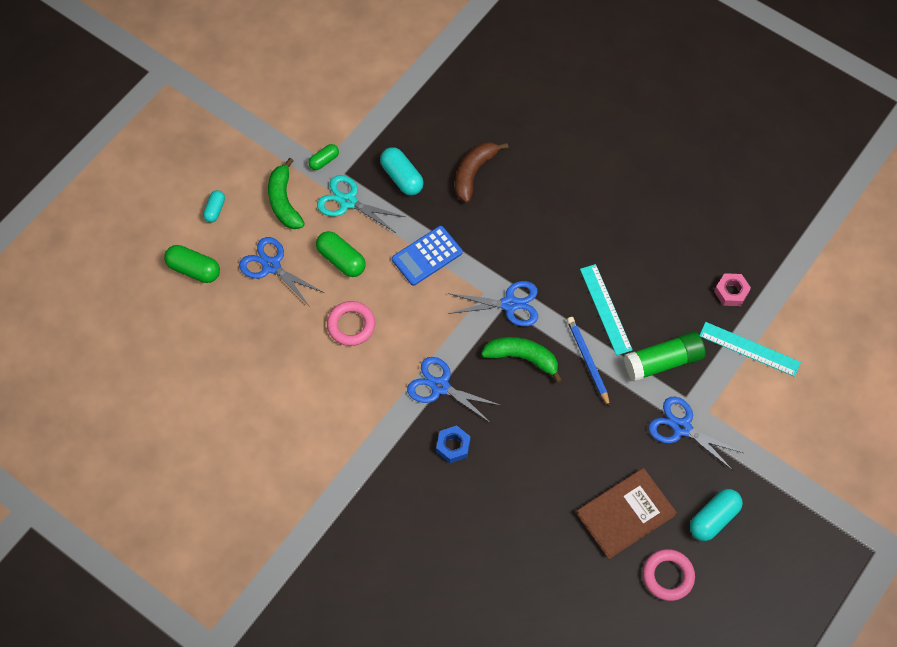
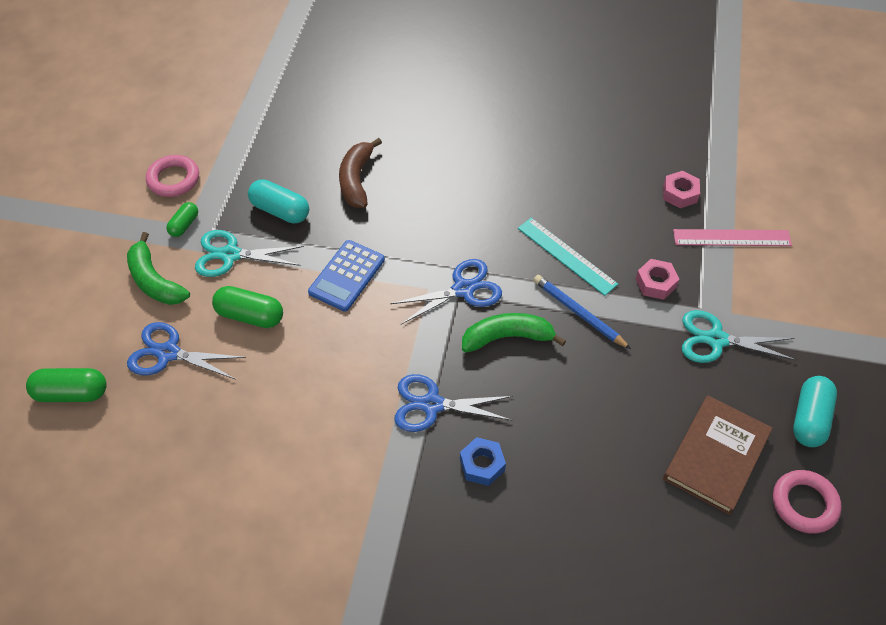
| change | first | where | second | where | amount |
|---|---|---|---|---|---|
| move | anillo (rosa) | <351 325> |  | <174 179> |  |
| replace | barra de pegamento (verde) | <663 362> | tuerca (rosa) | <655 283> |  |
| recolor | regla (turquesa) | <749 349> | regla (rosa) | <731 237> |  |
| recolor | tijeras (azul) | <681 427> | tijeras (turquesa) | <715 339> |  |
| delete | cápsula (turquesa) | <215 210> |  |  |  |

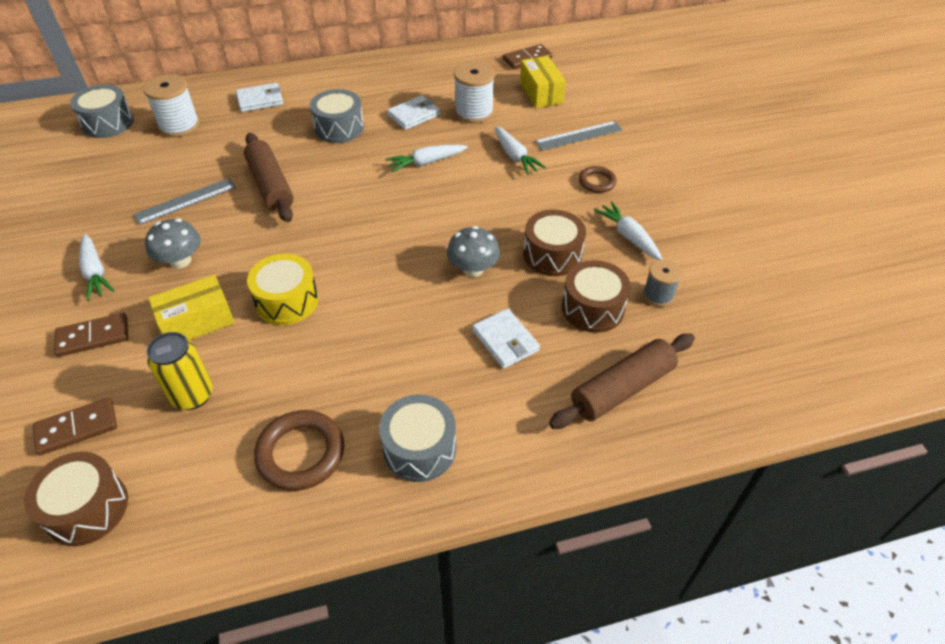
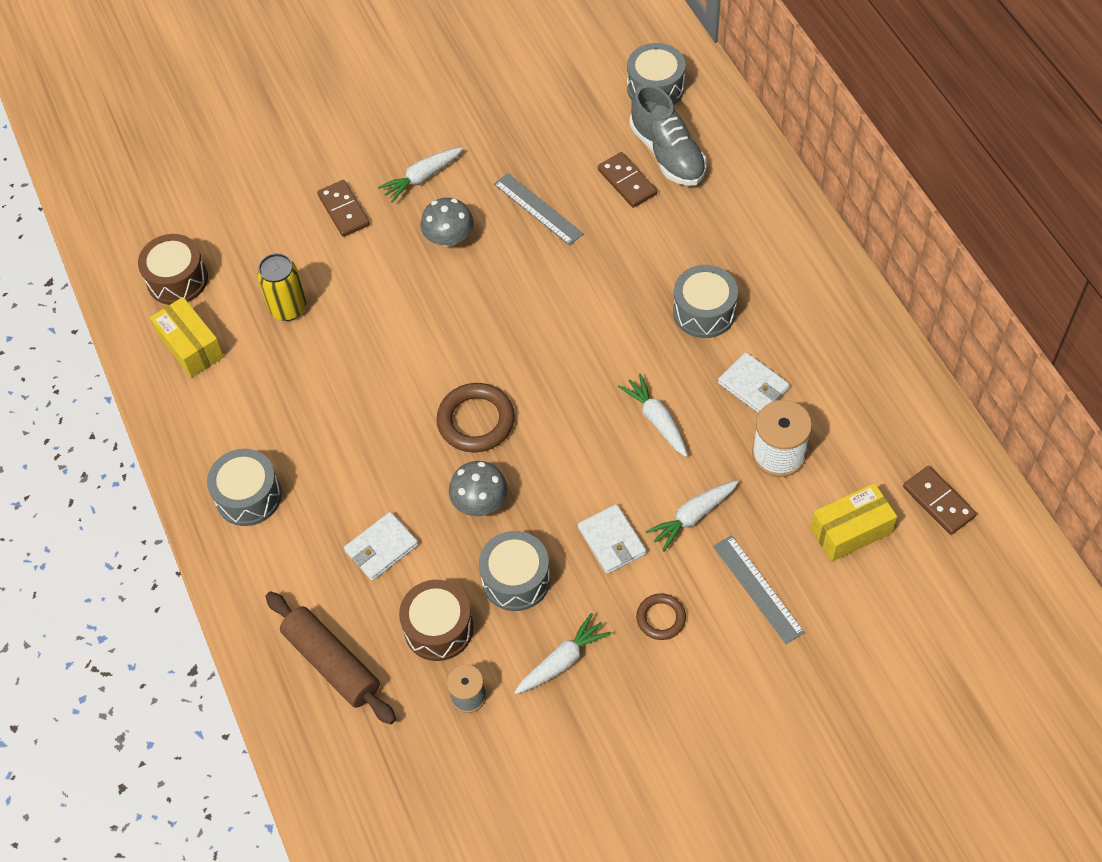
| change | first | where | second | where | amount |
|---|---|---|---|---|---|
| move | caja (amarillo) | <197 322> |  | <191 346> |  |
| move | anillo (marrón) | <301 453> |  | <476 421> |  |
| recolor | tambor (marrón) | <552 255> | tambor (gris) | <516 579> |  |
| move | cartera (blanco) | <260 100> |  | <611 541> |  |
| move | ficha de dominó (marrón) | <77 428> |  | <627 182> |  |
| replace | carrete (blanco) | <179 126> | zapato (gris) | <667 154> |  |
| delete | rodillo (marrón) | <270 186> |  |  |  |
| delete | tambor (amarillo) | <287 301> |  |  |  |

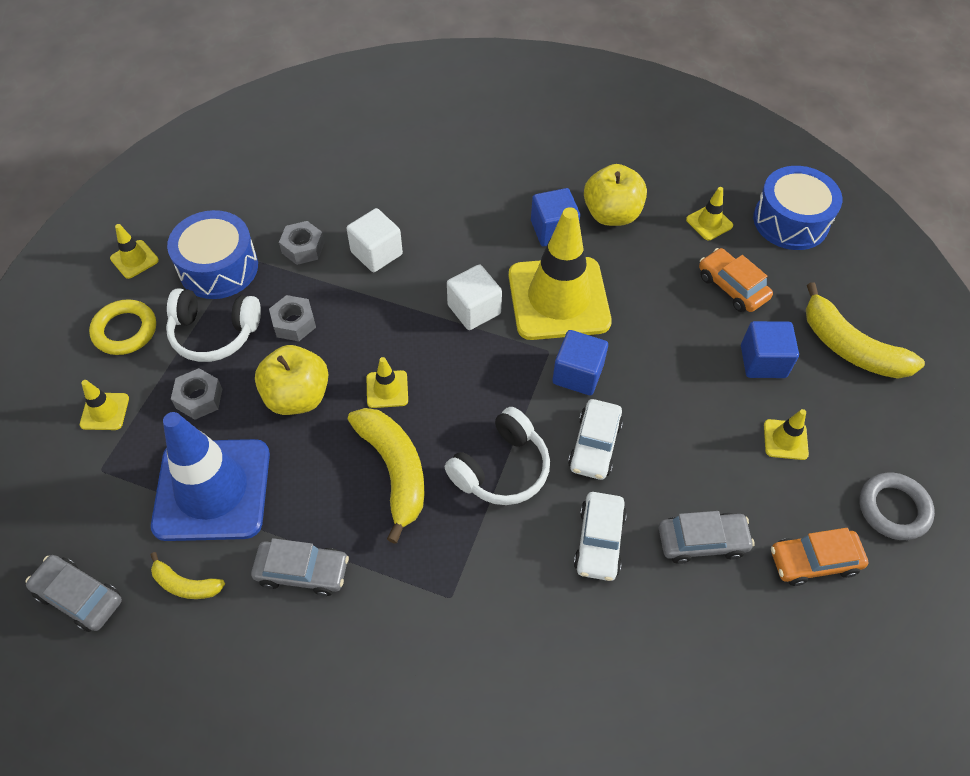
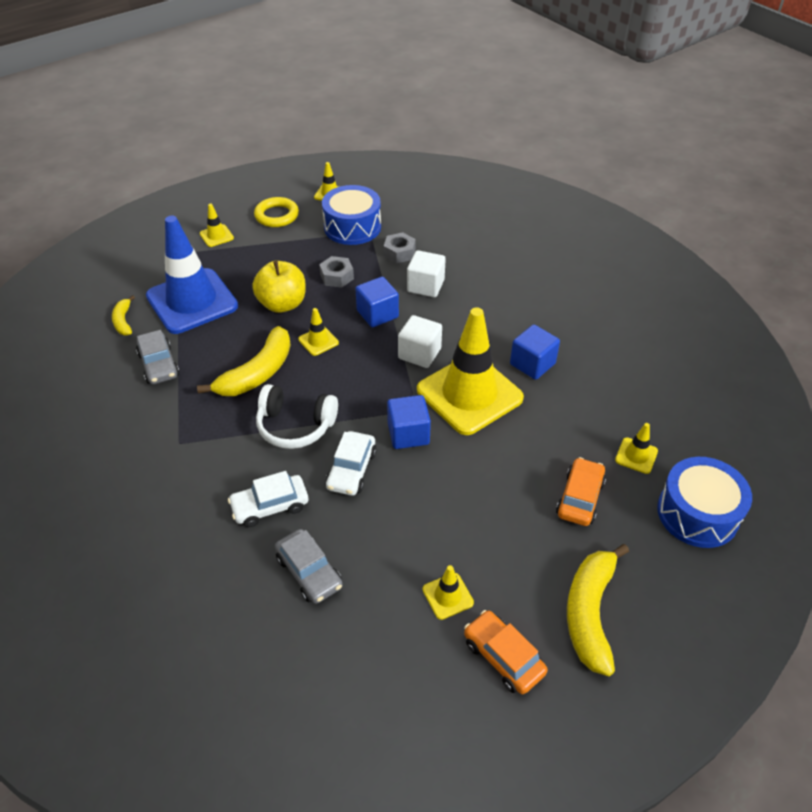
| change | first | where | second | where | amount |
|---|---|---|---|---|---|
| rotate | coche (blanco) | <594 445> |  | <351 470> | 60 degrees counterclockwise |
| move | cubo (azul) | <763 361> |  | <377 314> |  |
| move | coche (naranja) | <814 561> |  | <503 657> |  |
| delete | coche (gris) | <79 597> |  |  |  |
| delete | auriculares (blanco) | <214 333> |  |  |  |
| delete | tuerca (gris) | <199 398> |  |  |  |
| delete | manzana (amarillo) | <611 214> |  |  |  |
| delete | anillo (gris) | <893 509> |  |  |  |

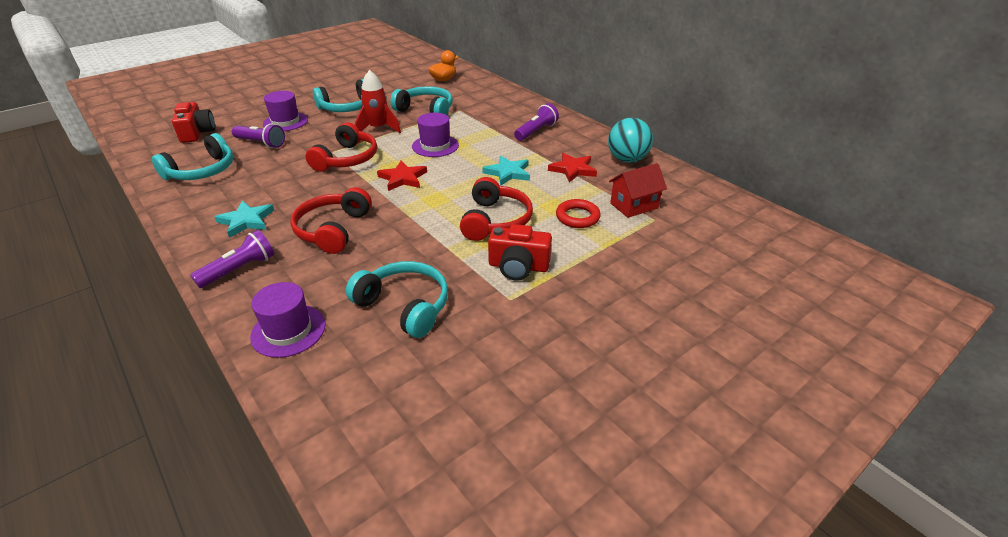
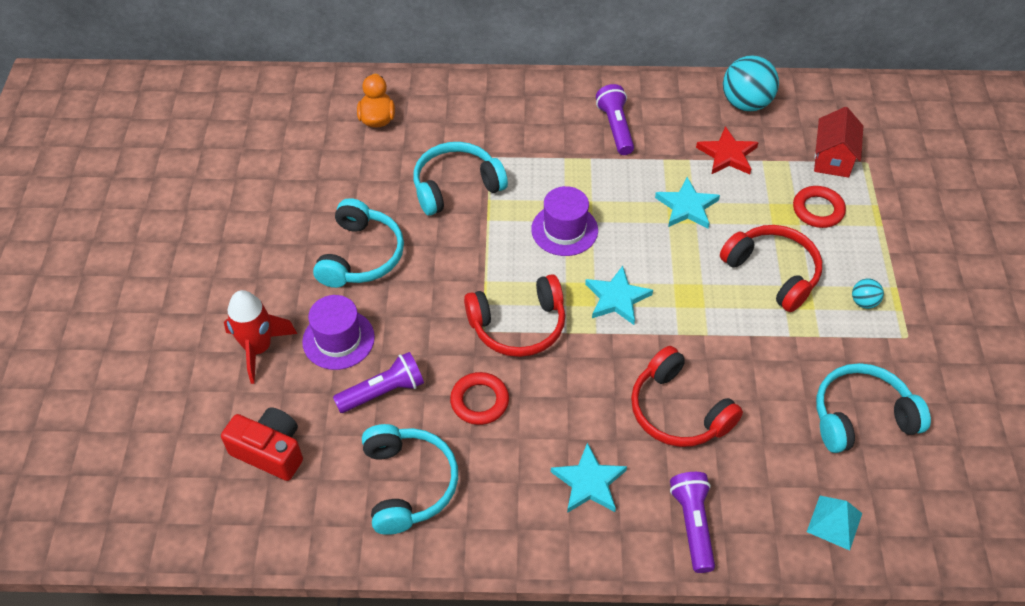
| change | first | where | second | where | amount |
|---|---|---|---|---|---|
| move | cohete (rojo) | <378 129> |  | <258 348> |  |
| insert |  |  | anillo (rojo) | <479 401> |  |
| rotate | auriculares (rojo) | <347 159> |  | <518 325> | 105 degrees clockwise |
| recolor | estrella (rojo) | <403 178> | estrella (turquesa) | <617 298> |  |
| replace | sombrero (morado) | <288 330> | pirámide (turquesa) | <834 522> |  |
| replace | cámara (rojo) | <518 266> | pelota (turquesa) | <863 302> |  |

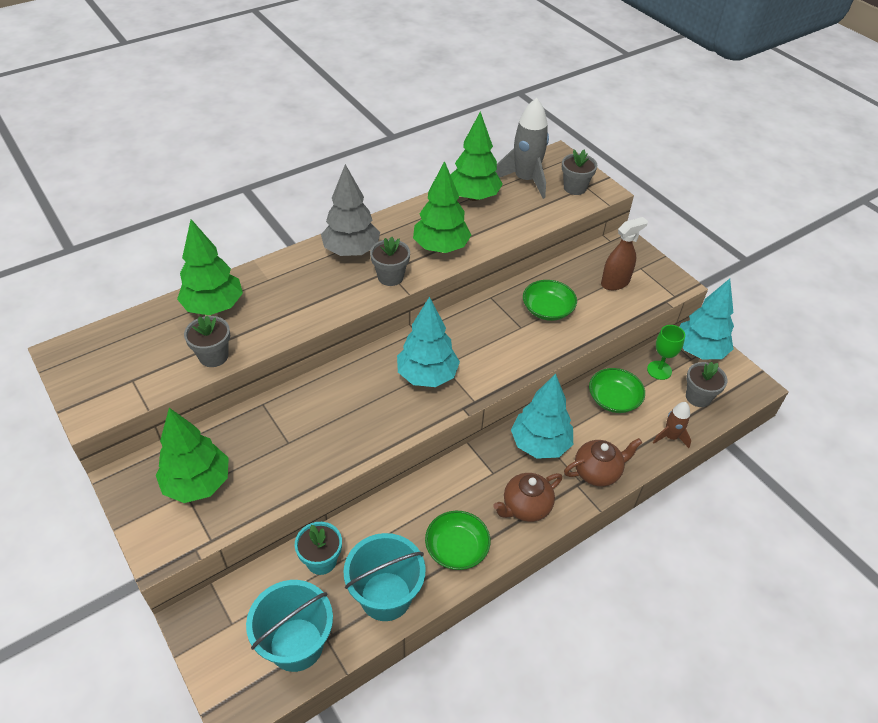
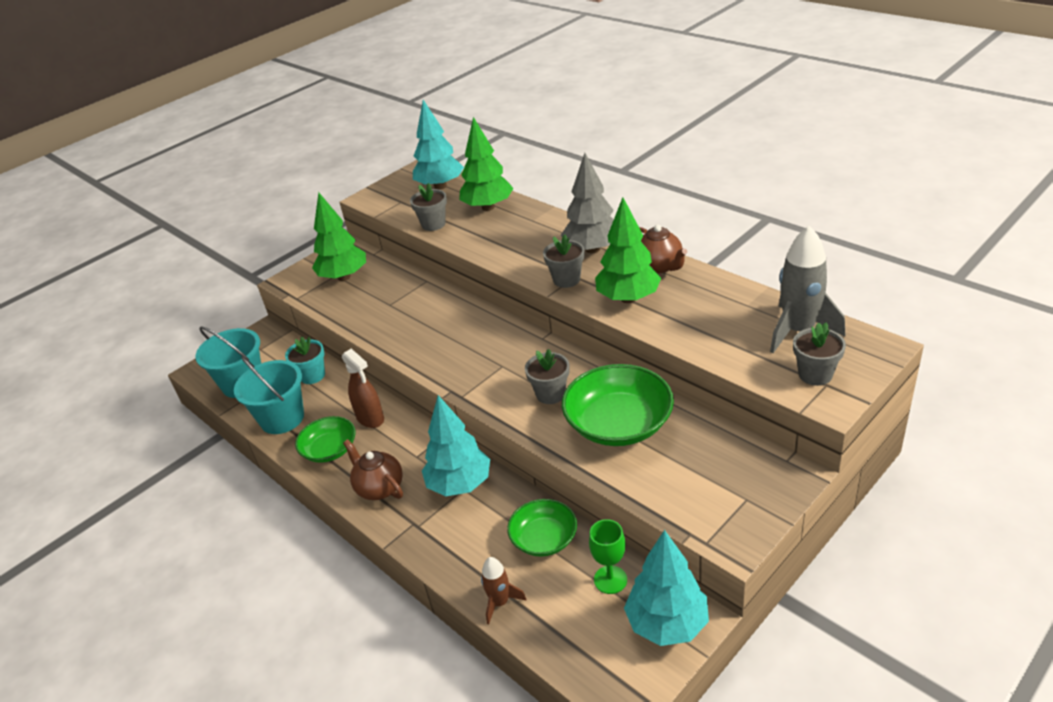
| change | first | where | second | where | amount |
|---|---|---|---|---|---|
| move | pulverizador (marrón) | <615 282> |  | <370 418> |  |
| move | árbol (turquesa) | <427 376> |  | <440 186> |  |
| move | maceta (gris) | <698 397> |  | <550 394> |  |
| resize | cuenco (verde) | <547 309> |  | <618 424> | x1.65 |
| move | tetera (marrón) | <597 472> |  | <659 266> |  |
| delete | árbol (verde) | <473 197> |  |  |  |

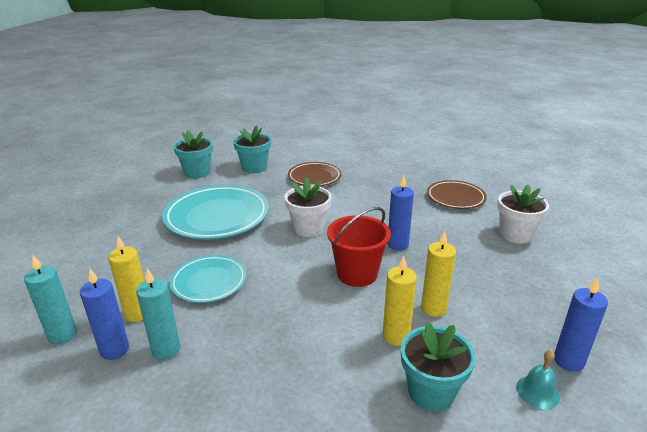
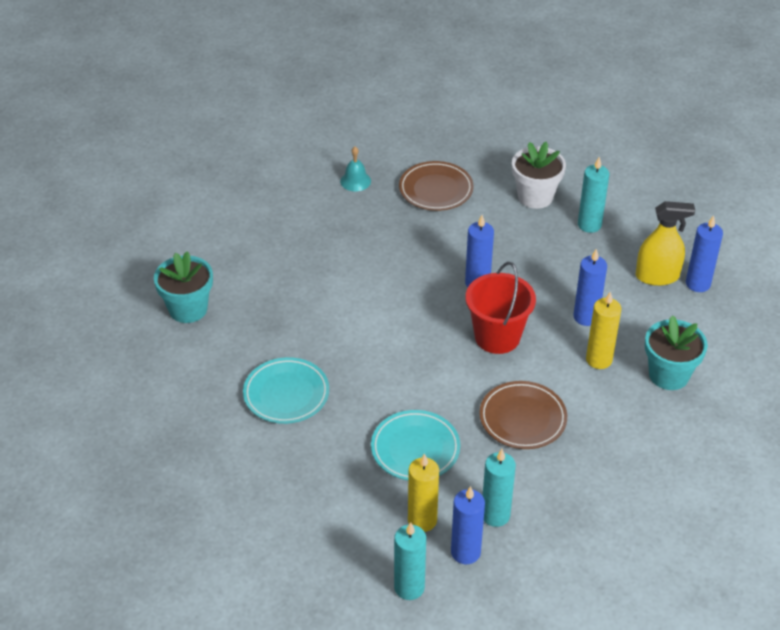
| change | first | where | second | where | amount |
|---|---|---|---|---|---|
| resize | plato (turquesa) | <217 217> |  | <286 394> | x0.59 |
| move | campana (turquesa) | <537 392> |  | <355 181> |  |
| move | plato (marrón) | <314 177> |  | <522 418> |  |
| recolor | vela (amarillo) | <433 308> | vela (azul) | <586 317> |  |
| insert |  |  | vela (turquesa) | <589 225> |  |
| insert |  |  | pulverizador (amarillo) | <657 276> |  |
| delete | maceta (turquesa) | <197 172> |  |  |  |
| delete | maceta (blanco) | <308 228> |  |  |  |

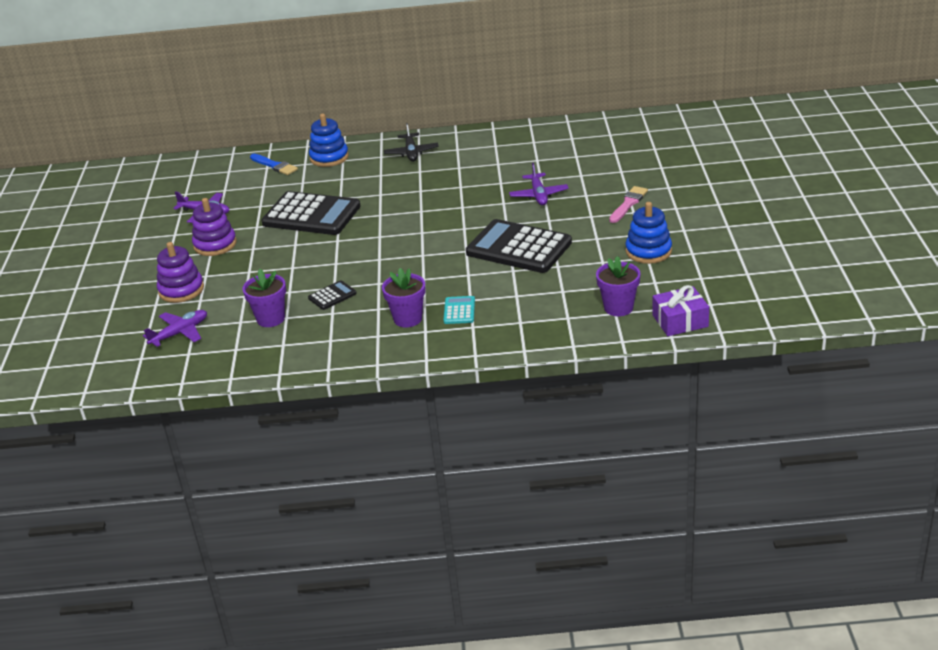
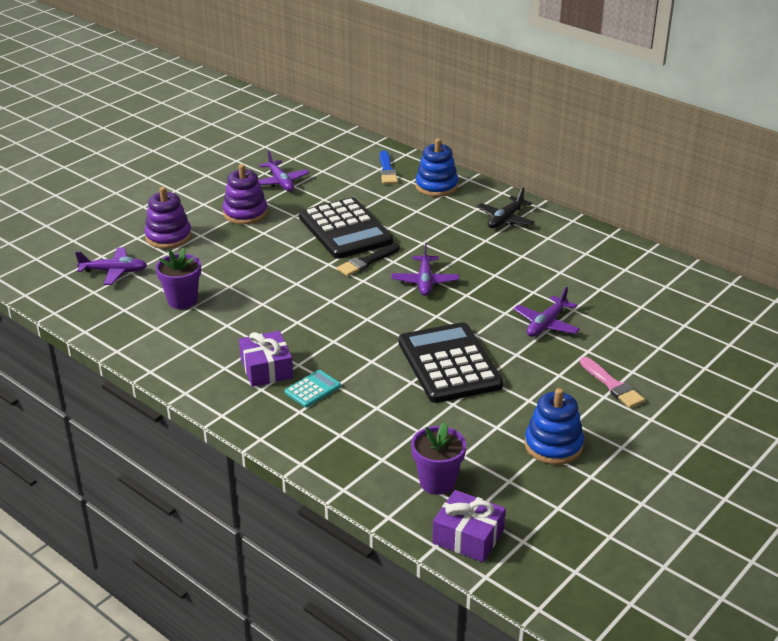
| change | first | where | second | where | amount |
|---|---|---|---|---|---|
| replace | maceta (morado) | <408 319> | regalo (morado) | <266 369> |  |
| insert |  |  | pincel (negro) | <367 261> |  |
| insert |  |  | avión (morado) | <425 282> |  |
| rotate | pincel (rosa) | <628 204> |  | <612 385> | 75 degrees clockwise |
| delete | calculadora (negro) | <332 296> |  |  |  |

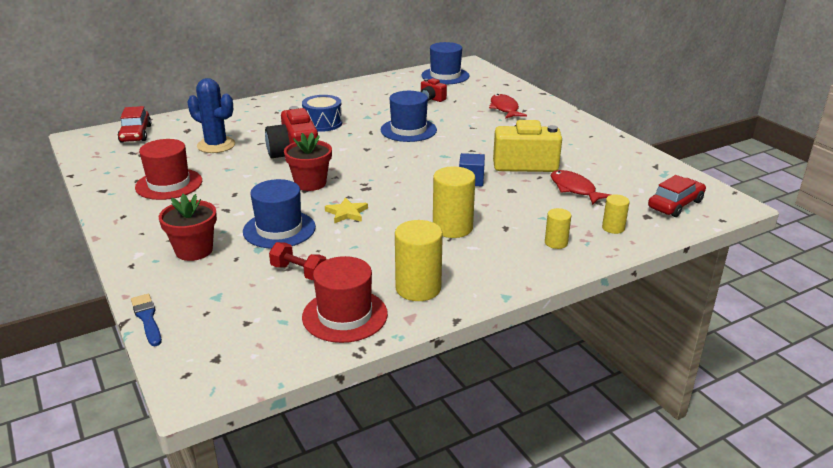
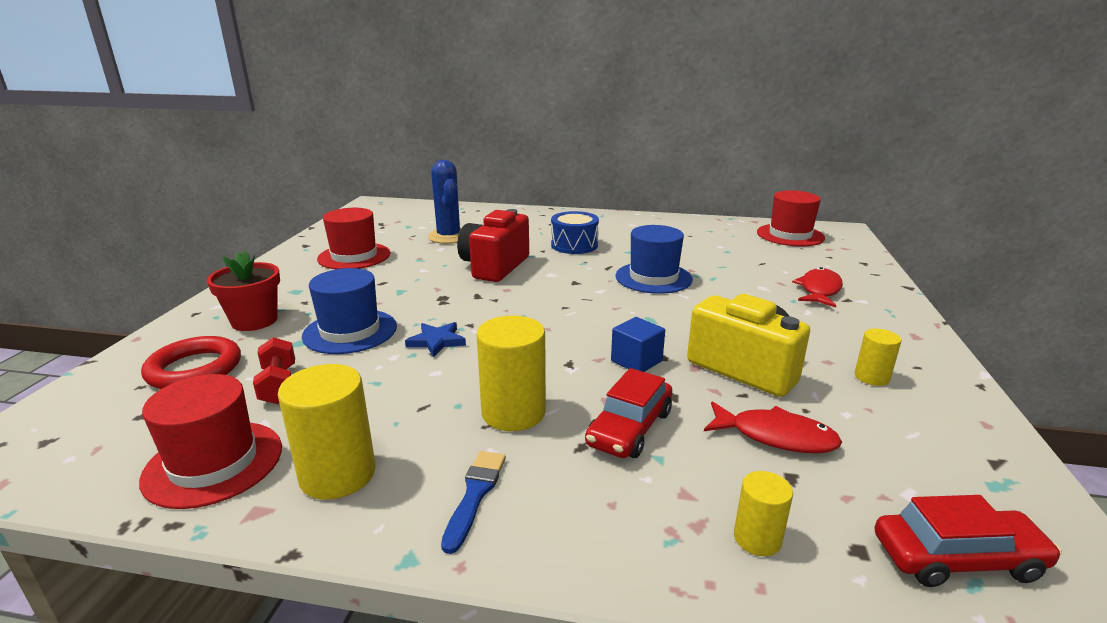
| change | first | where | second | where | amount |
|---|---|---|---|---|---|
| insert |  |  | anillo (rojo) | <194 369> |  |
| recolor | estrella (amarillo) | <347 213> | estrella (azul) | <437 341> |  |
| move | pincel (azul) | <147 318> |  | <475 495> |  |
| move | coche (rojo) | <135 134> |  | <629 428> |  |
| rotate | pez (rojo) | <574 189> |  | <776 436> | 105 degrees clockwise |
| recolor | sombrero (azul) | <445 76> | sombrero (rojo) | <790 235> |  |
| move | cilindro (amarillo) | <556 243> |  | <871 377> |  |
| delete | maceta (rojo) | <310 183> |  |  |  |
| delete | cámara (rojo) | <431 99> |  |  |  |

